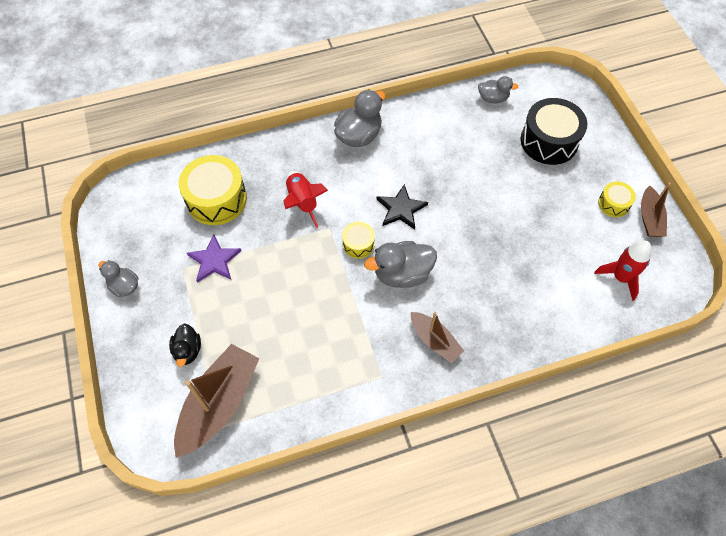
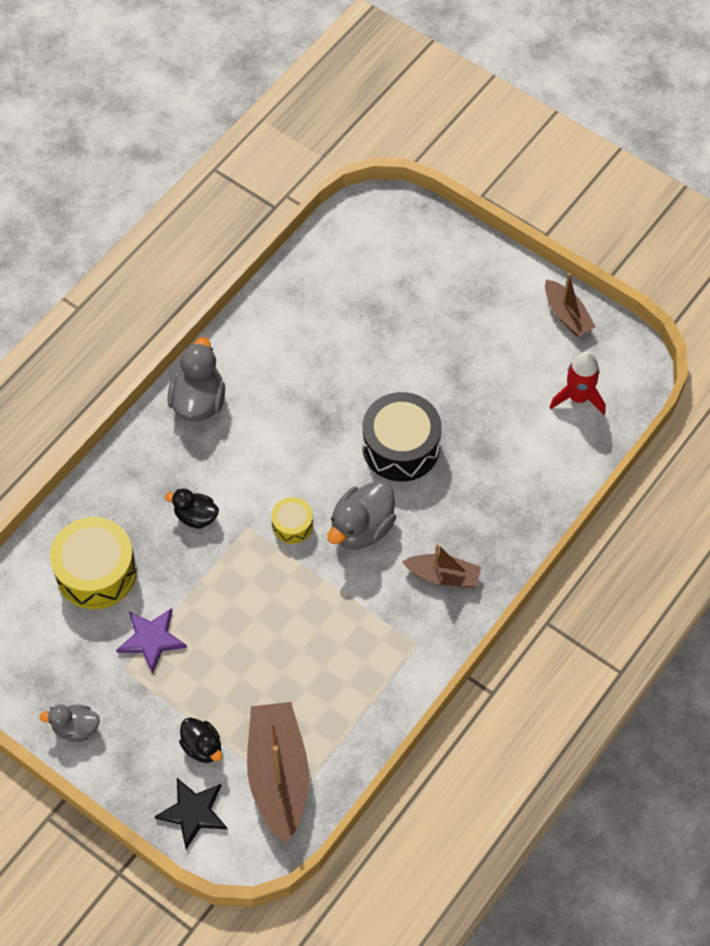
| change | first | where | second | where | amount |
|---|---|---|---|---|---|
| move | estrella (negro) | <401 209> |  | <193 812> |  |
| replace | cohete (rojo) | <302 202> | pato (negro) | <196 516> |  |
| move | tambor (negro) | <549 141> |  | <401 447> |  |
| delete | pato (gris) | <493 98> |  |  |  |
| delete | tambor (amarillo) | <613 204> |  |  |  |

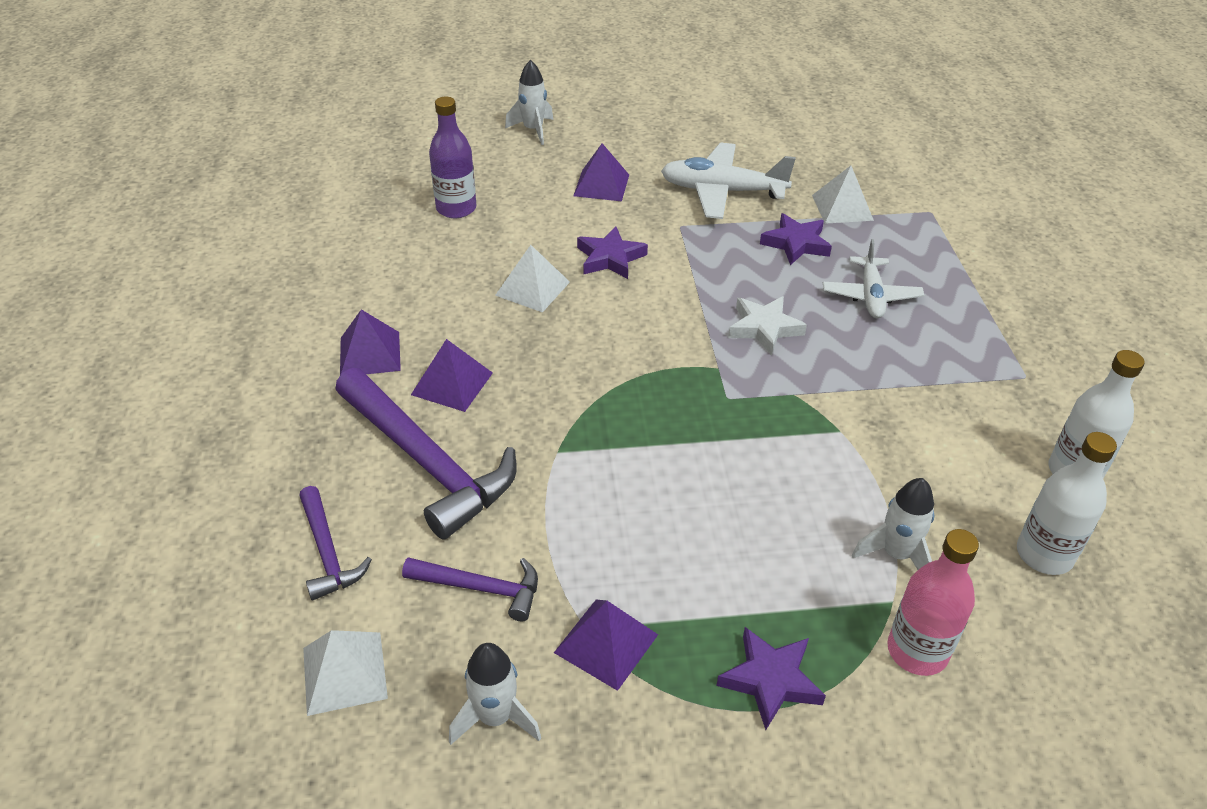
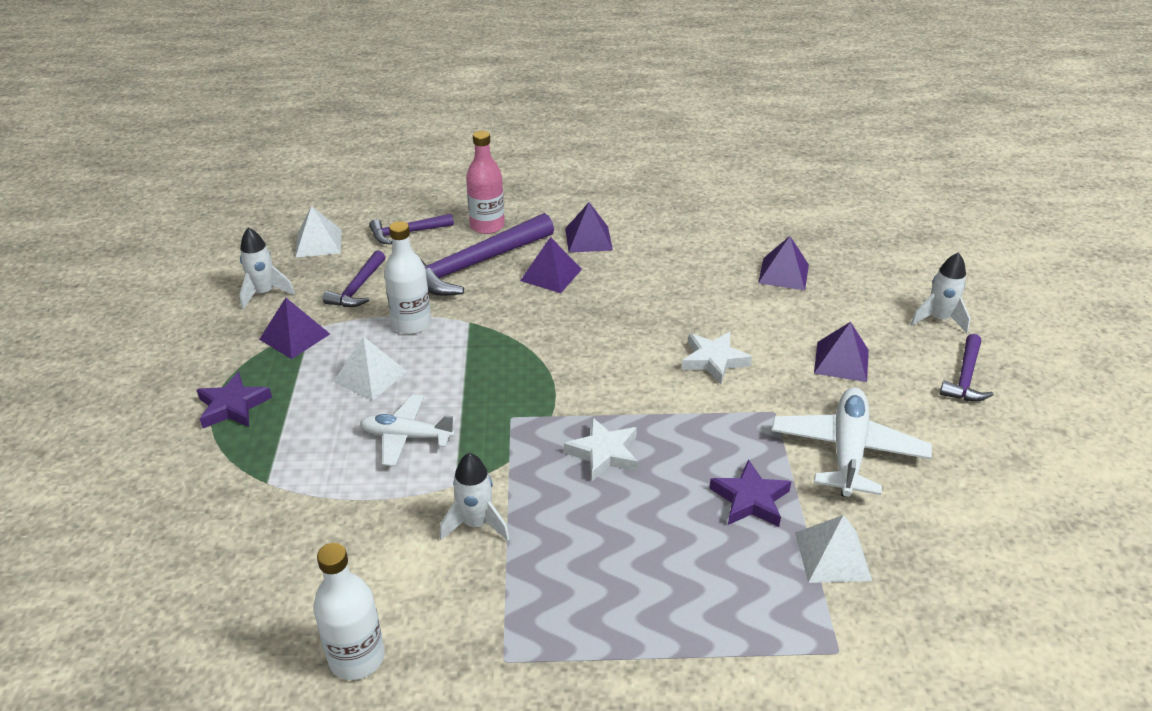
| change | first | where | second | where | amount |
|---|---|---|---|---|---|
| move | pirámide (blanco) | <532 288> |  | <370 376> |  |
| move | avión (blanco) | <870 296> |  | <407 437> |  |
| move | botella (blanco) | <1044 554> |  | <411 324> |  |
| move | cohete (blanco) | <896 554> |  | <476 524> |  |
| move | botella (rosa) | <917 651> |  | <487 226> |  |
| recolor | estrella (morado) | <610 258> | estrella (blanco) | <714 360> |  |
| replace | botella (morado) | <456 208> | pirámide (morado) | <783 273> |  |
| insert |  |  | martillo (morado) | <965 377> |  |

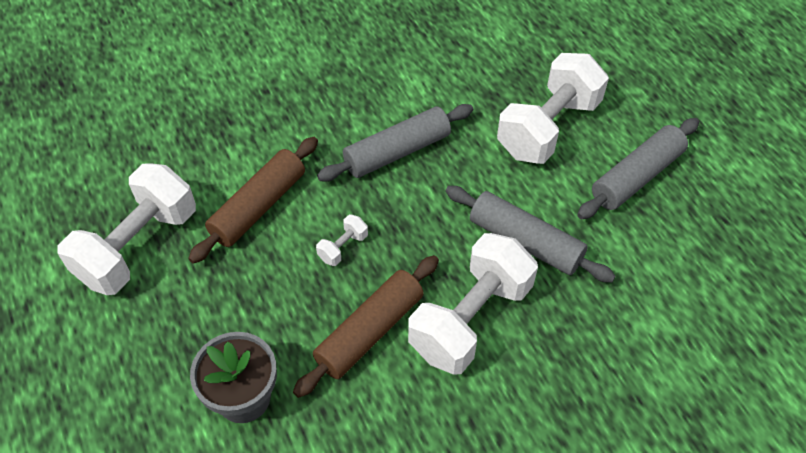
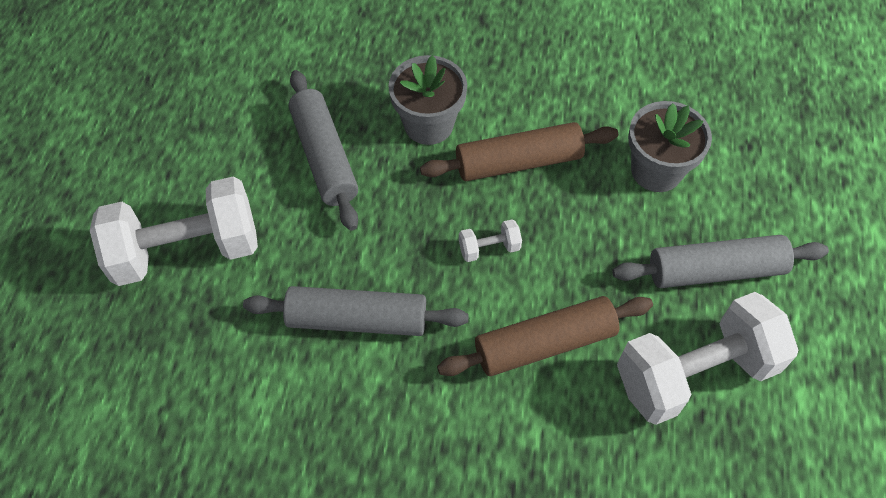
| change | first | where | second | where | amount |
|---|---|---|---|---|---|
| replace | mancuerna (blanco) | <470 319> | maceta (gris) | <428 124> |  |
| move | rodillo (gris) | <636 176> |  | <715 271> |  |

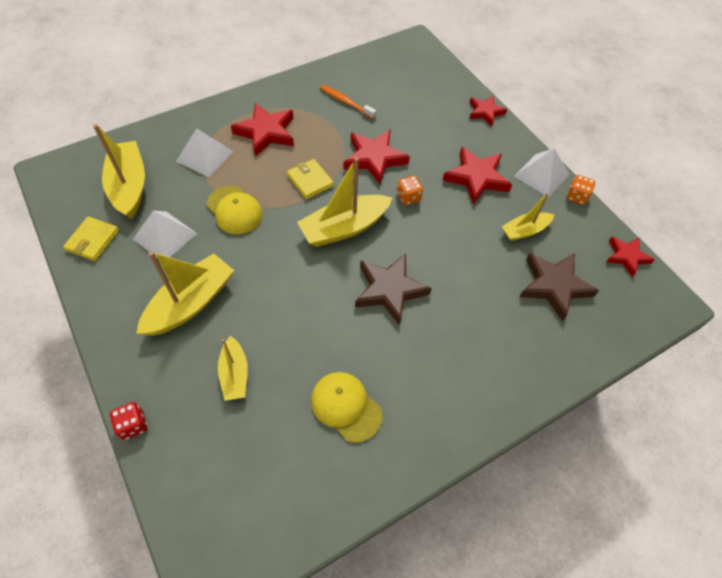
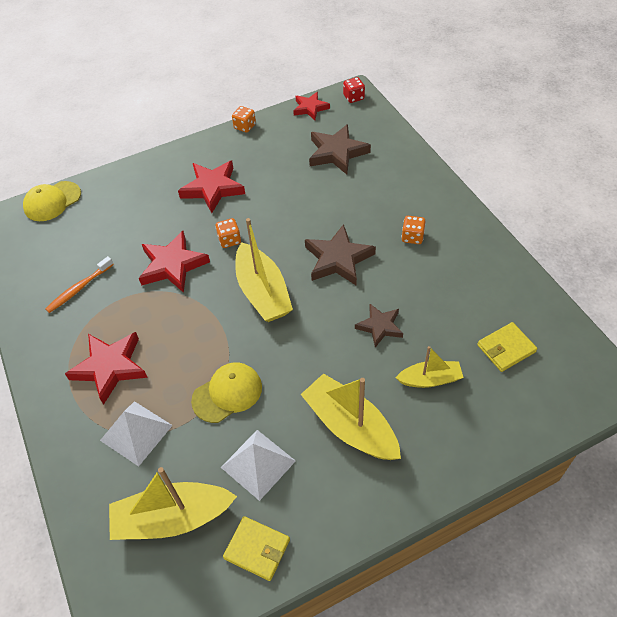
| change | first | where | second | where | amount |
|---|---|---|---|---|---|
| move | gorra (amarillo) | <346 406> |  | <52 201> |  |
| move | dado (rojo) | <133 425> |  | <353 97> |  |
| insert |  |  | estrella (marrón) | <380 326> |  |
| insert |  |  | dado (naranja) | <412 237> |  |
| move | cartera (amarillo) | <310 180> |  | <506 348> |  |
| delete | estrella (rojo) | <485 112> |  |  |  |
| delete | barco (amarillo) | <525 231> |  |  |  |
| delete | pirámide (blanco) | <541 175> |  |  |  |

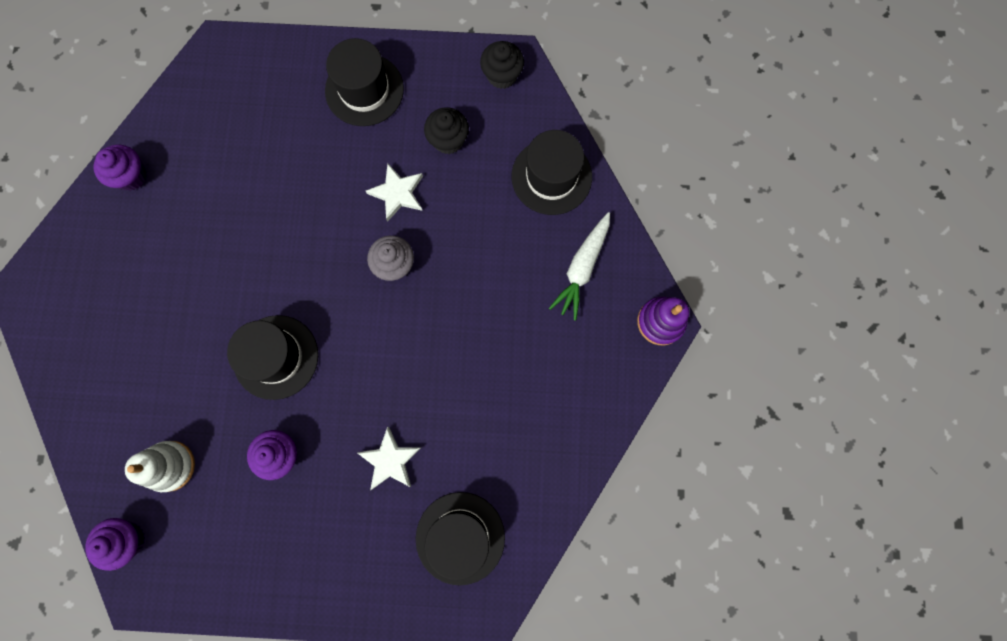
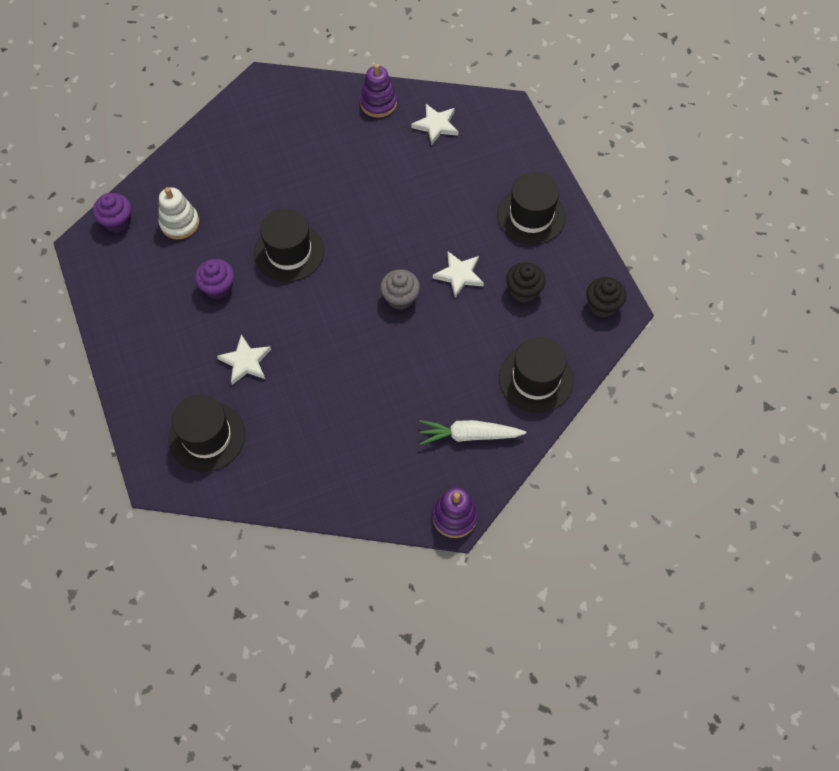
| change | first | where | second | where | amount |
|---|---|---|---|---|---|
| replace | magdalena (morado) | <131 176> | juguete apilable (morado) | <378 103> |  |
| insert |  |  | estrella (blanco) | <436 125> |  |

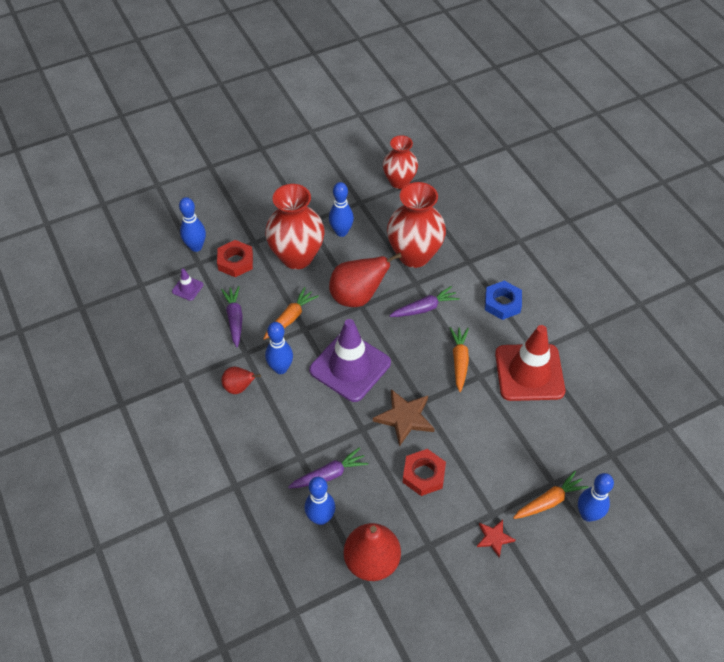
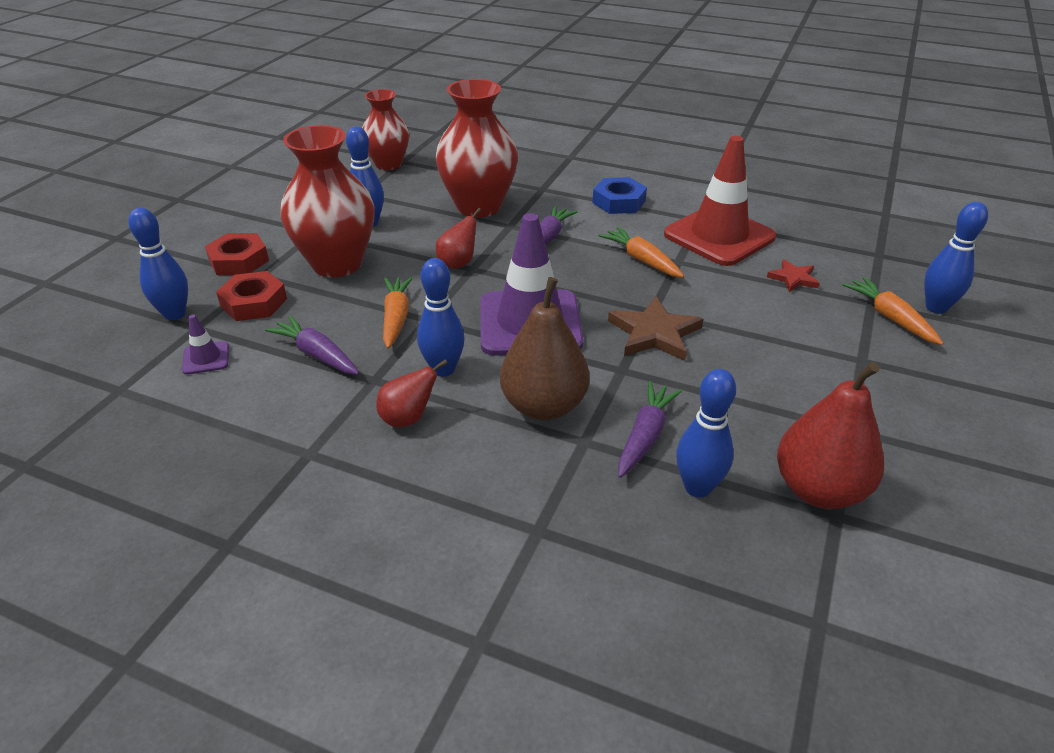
| change | first | where | second | where | amount |
|---|---|---|---|---|---|
| move | tuerca (rojo) | <423 475> |  | <239 261> |  |
| resize | pera (rojo) | <357 297> |  | <458 263> | x0.55 |
| insert |  |  | pera (marrón) | <544 406> |  |
| move | estrella (rojo) | <494 538> |  | <793 278> |  |
| rotate | zanahoria (naranja) | <549 501> |  | <890 318> | 45 degrees counterclockwise |

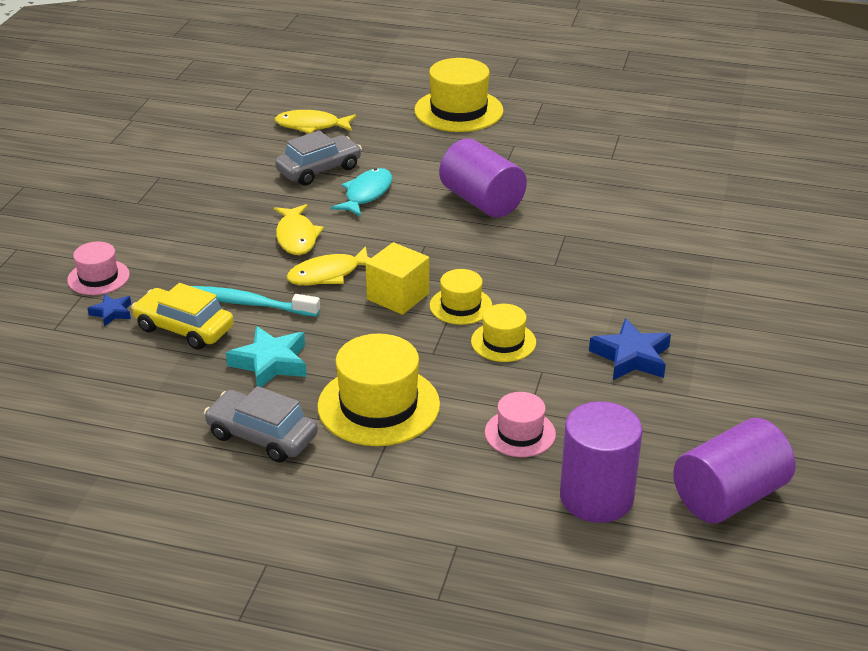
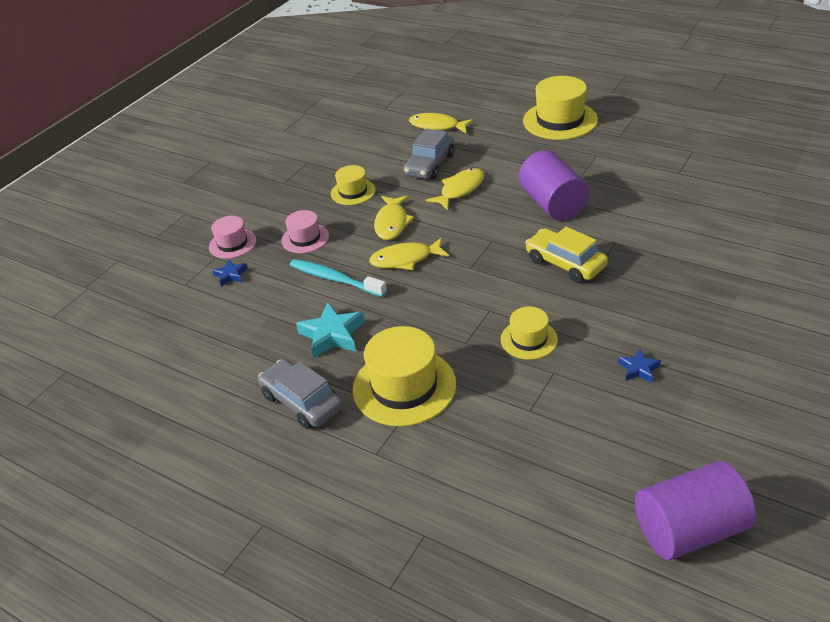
| change | first | where | second | where | amount |
|---|---|---|---|---|---|
| move | sombrero (rosa) | <520 433> |  | <305 238> |  |
| move | sombrero (amarillo) | <460 306> |  | <353 192> |  |
| rotate | coche (gris) | <319 169> |  | <430 165> | 135 degrees clockwise |
| recolor | pez (turquesa) | <366 194> | pez (amarillo) | <460 189> |  |
| move | coche (amarillo) | <184 328> |  | <565 263> |  |
| resize | estrella (azul) | <631 357> |  | <639 369> | x0.56 |
| delete | cubo (amarillo) | <398 296> |  |  |  |
| delete | cilindro (morado) | <596 497> |  |  |  |

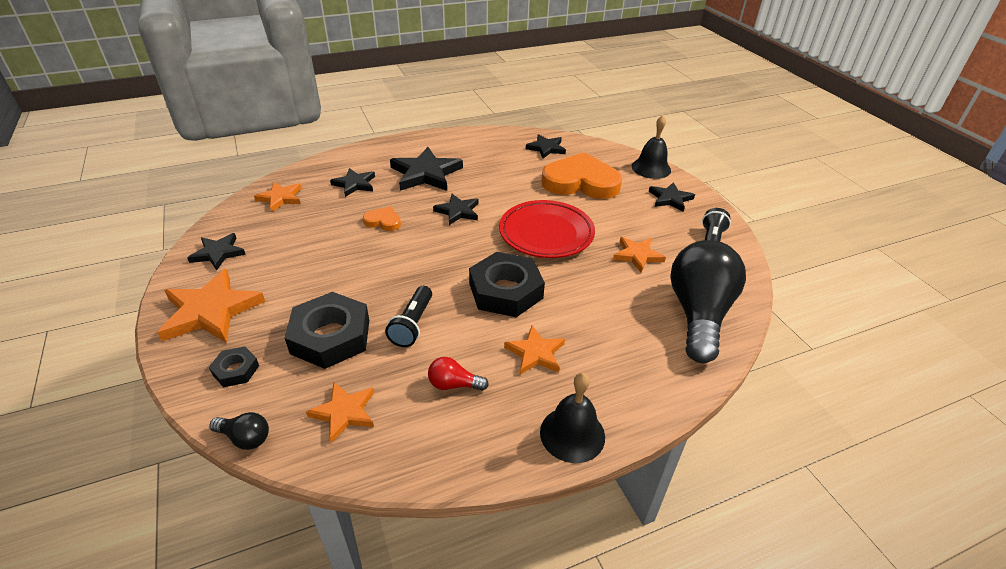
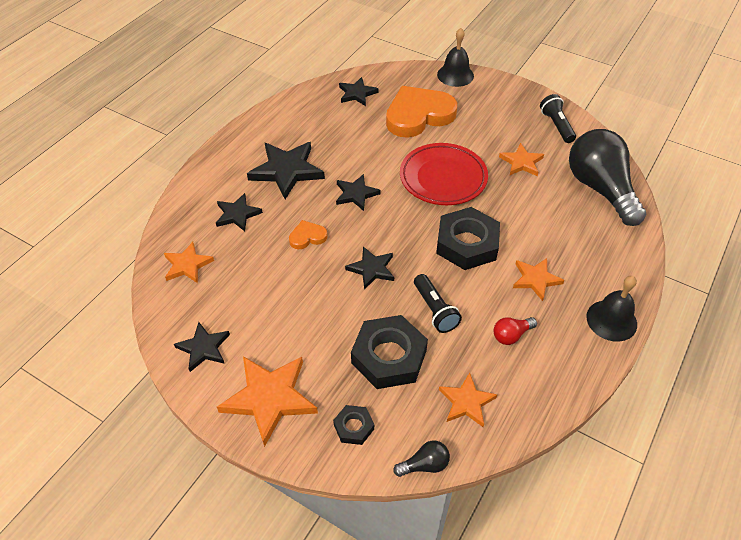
| change | first | where | second | where | amount |
|---|---|---|---|---|---|
| move | estrella (negro) | <670 199> |  | <371 269> |  |

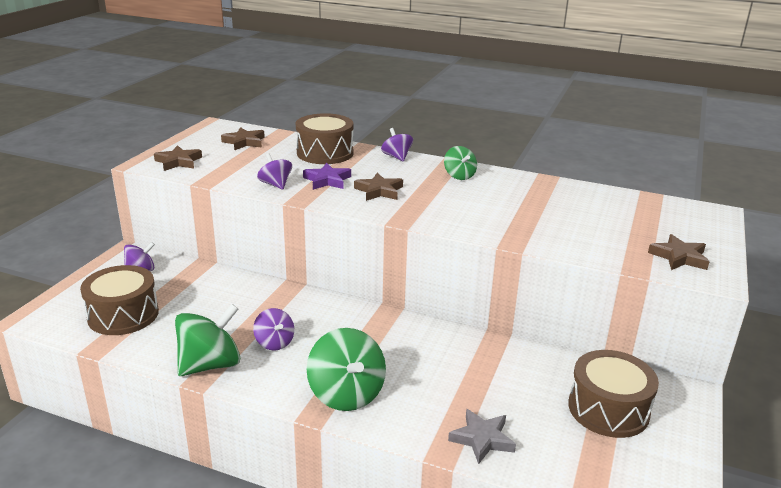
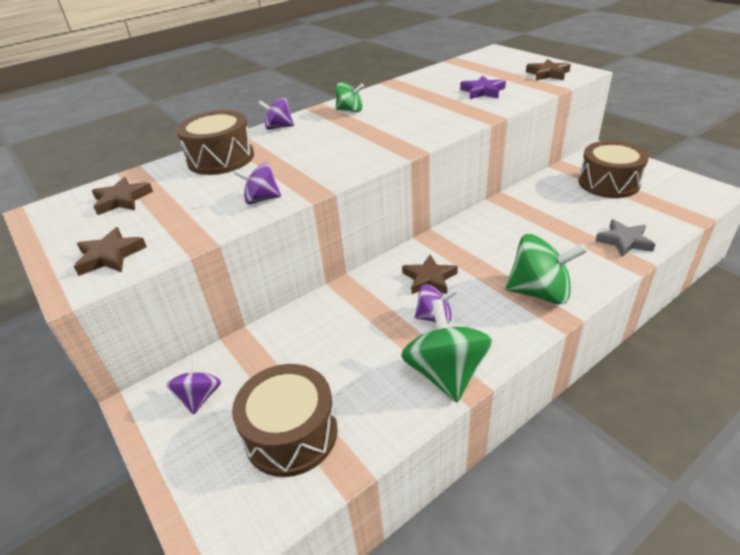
| change | first | where | second | where | amount |
|---|---|---|---|---|---|
| move | estrella (marrón) | <379 191> |  | <429 278> |  |
| move | estrella (morado) | <327 180> |  | <482 91> |  |

